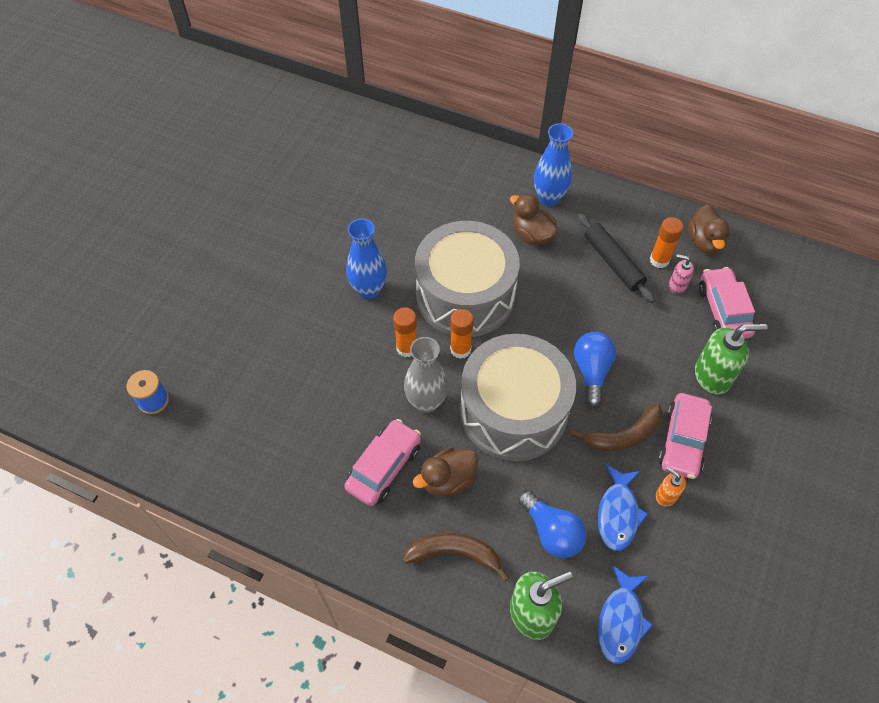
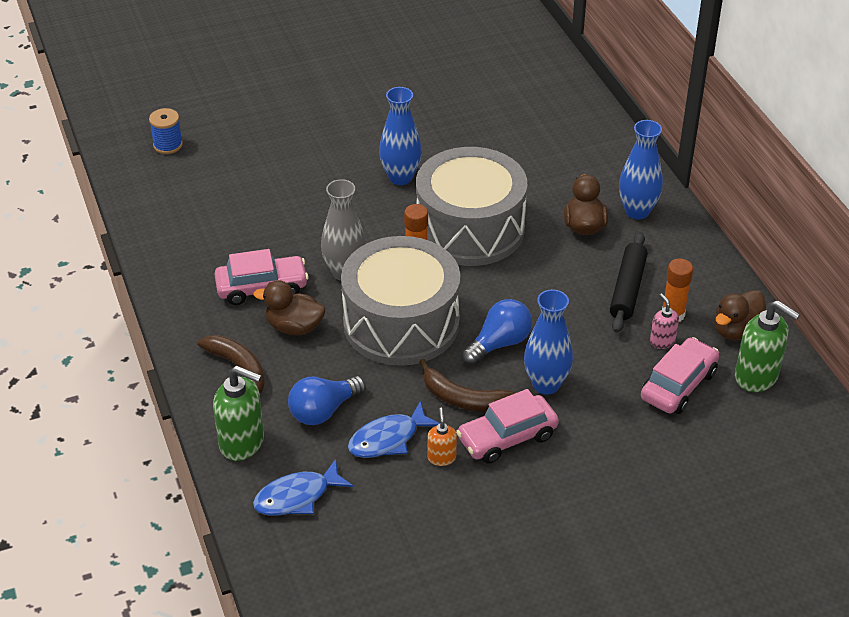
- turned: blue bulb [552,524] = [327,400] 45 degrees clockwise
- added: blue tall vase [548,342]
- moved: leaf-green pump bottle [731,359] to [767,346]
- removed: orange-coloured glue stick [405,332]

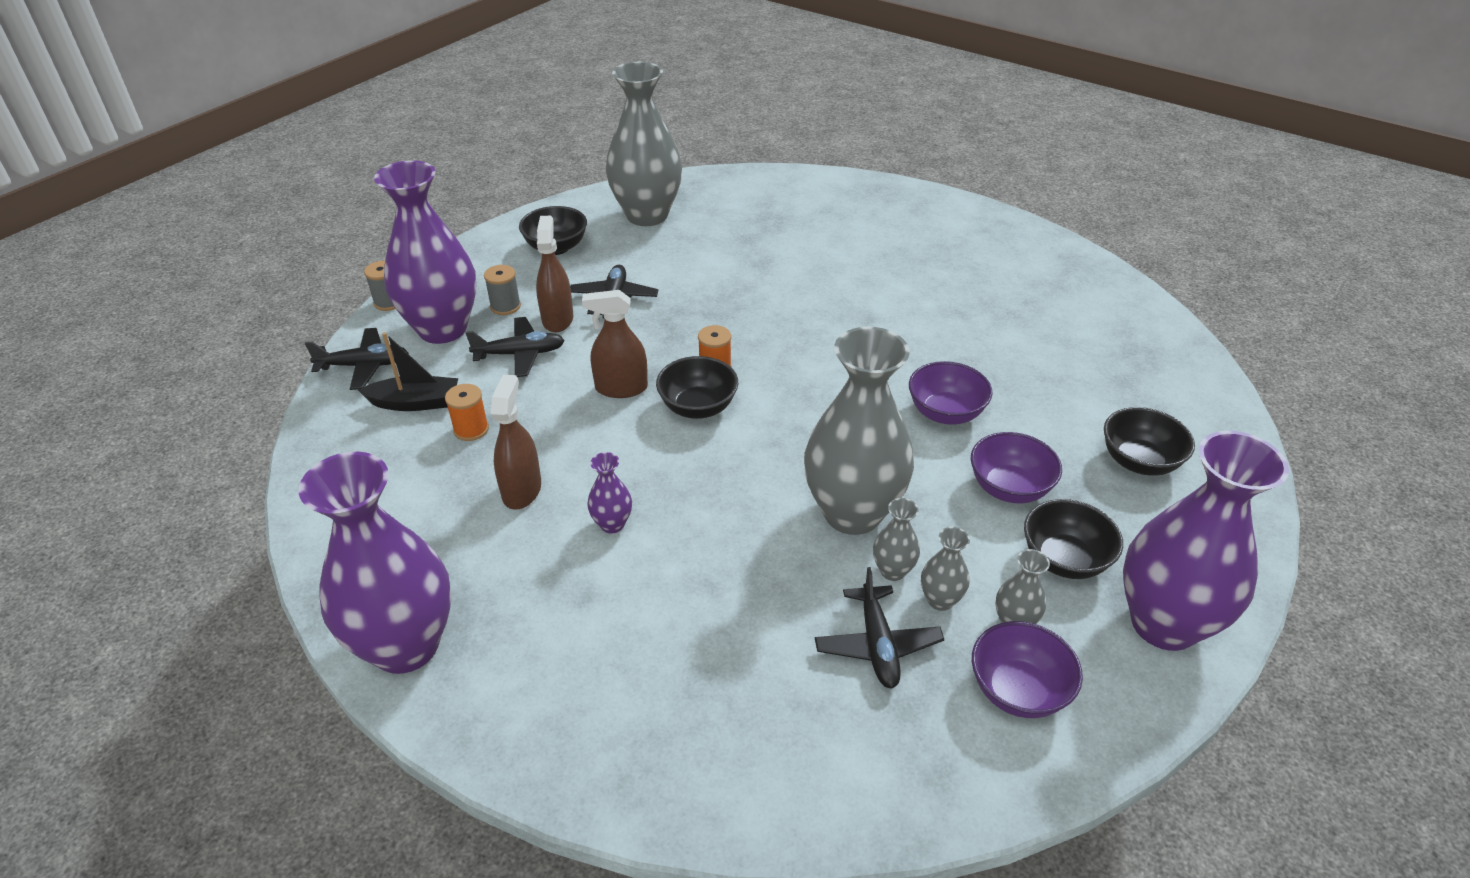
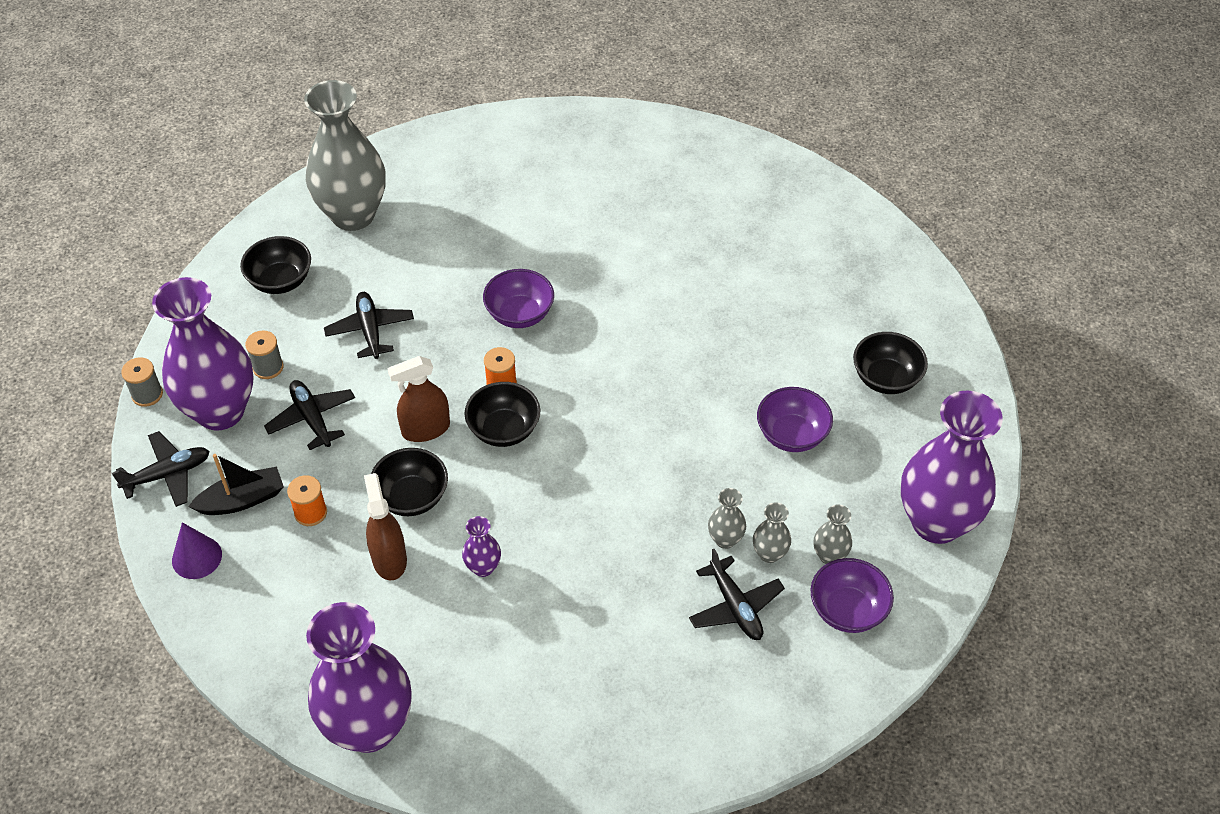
- added: violet solid cone [197,550]
- turned: jet-black plane [515,347] = [309,415] 90 degrees counterclockwise
- moved: jet-black deep dish [1073,539] to [409,482]
- moved: violet deep dish [951,393] to [518,298]
- removed: dark brown spray cleaner [554,274]
- removed: gray tall vase [859,431]

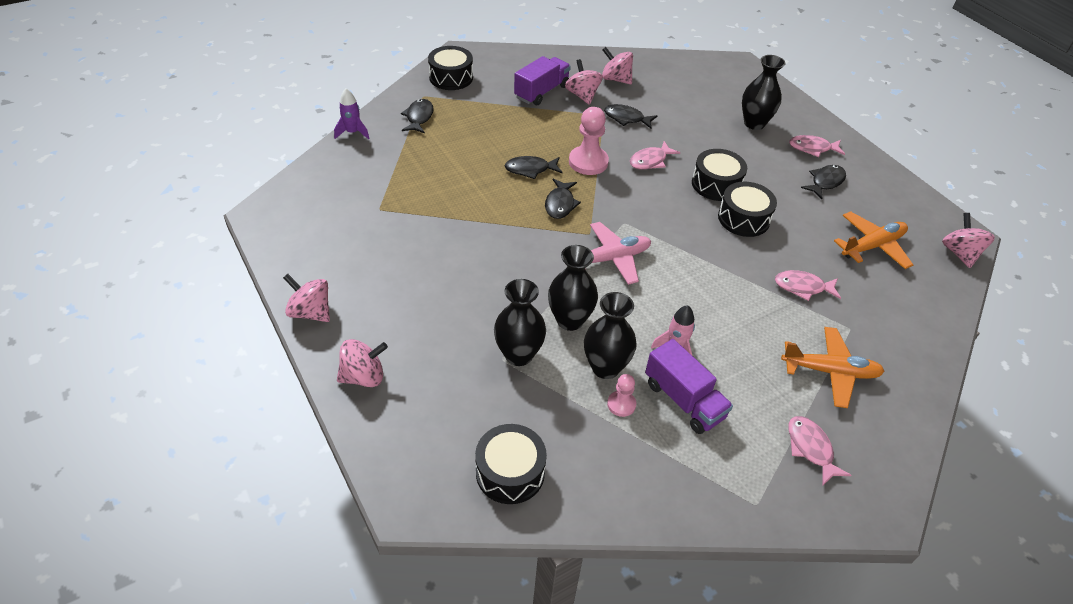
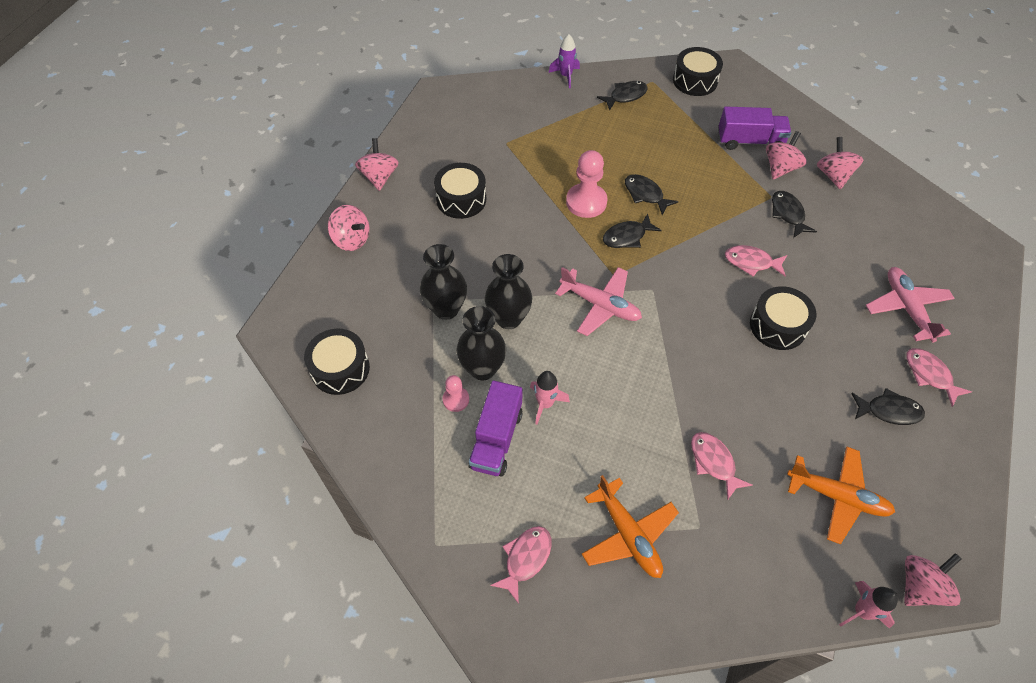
- moved: jet-black toy drum [747,209] to [460,191]
- moved: pink pawn [589,141] to [587,184]
- added: pink toy rocket [868,605]
- replaced: jet-black tall vase [763,92] to pink plane [910,305]

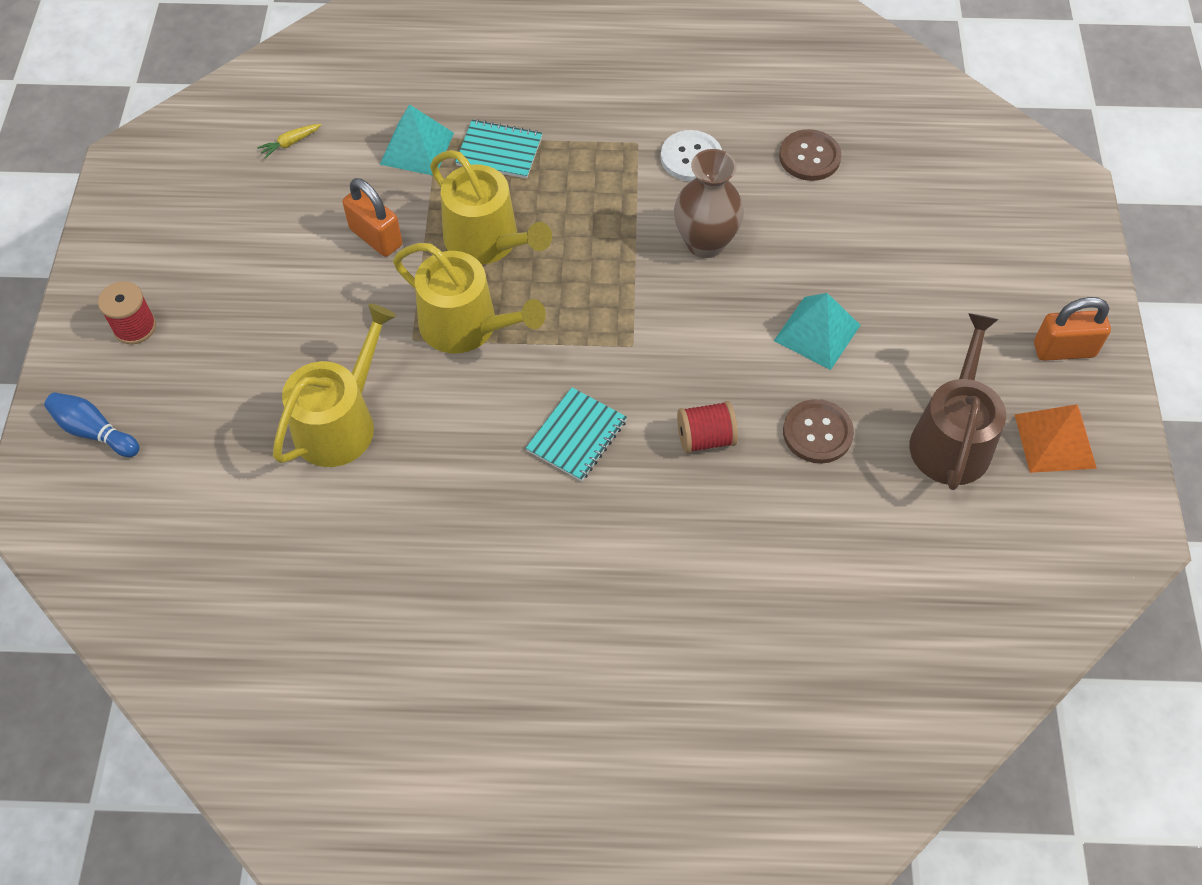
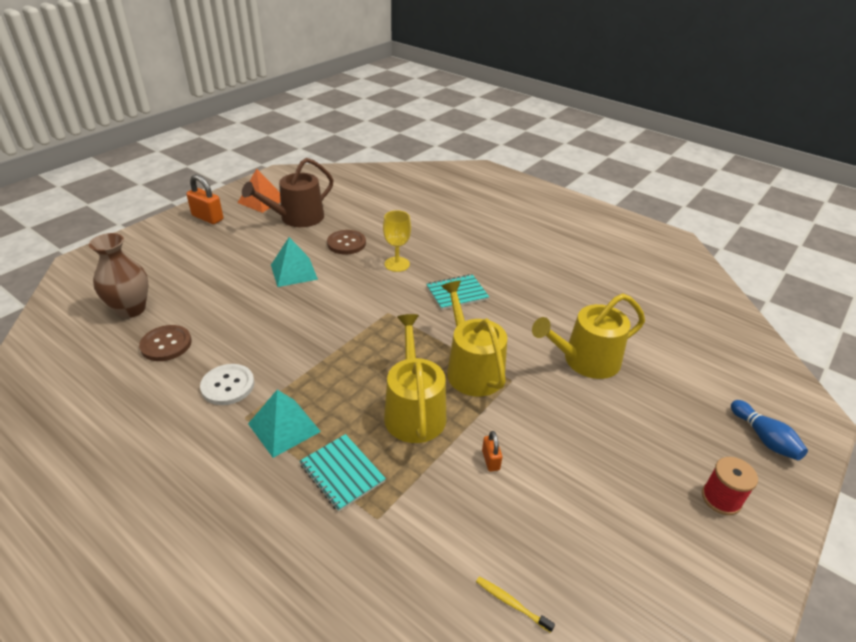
- moved: dark brown tall vase [709,203] to [119,275]
- moved: turquoise pyramid shape [416,139] to [284,424]
- replaced: scarlet spool [707,427] to yellow goblet [397,241]
- replaced: yellow toy carrot [289,141] to yellow tooth brush [515,605]
- resized: orange-coloured small lock [372,217] = [492,451] x0.55

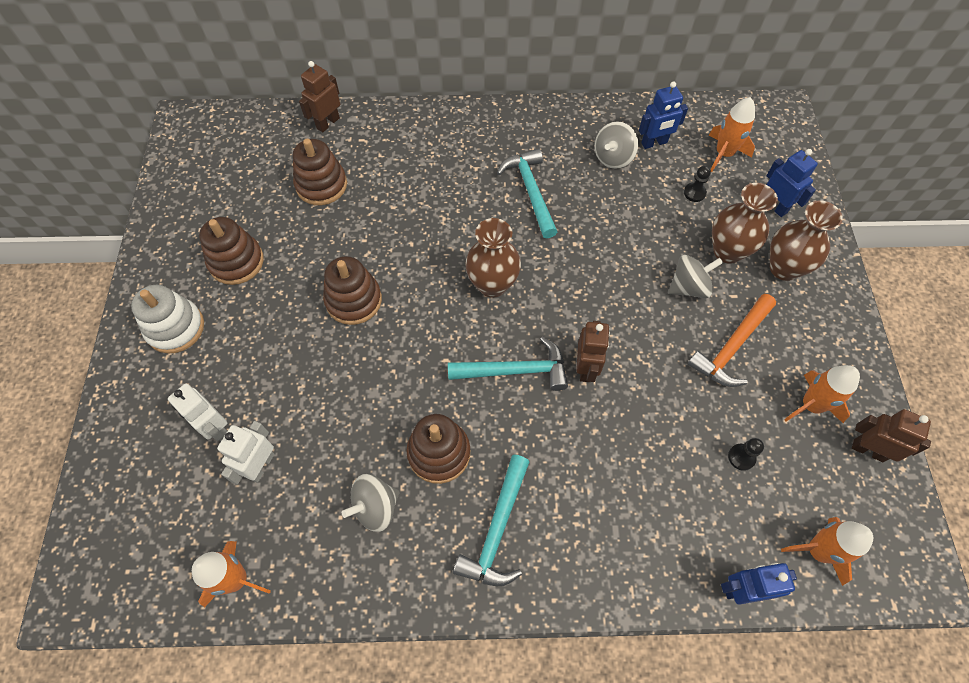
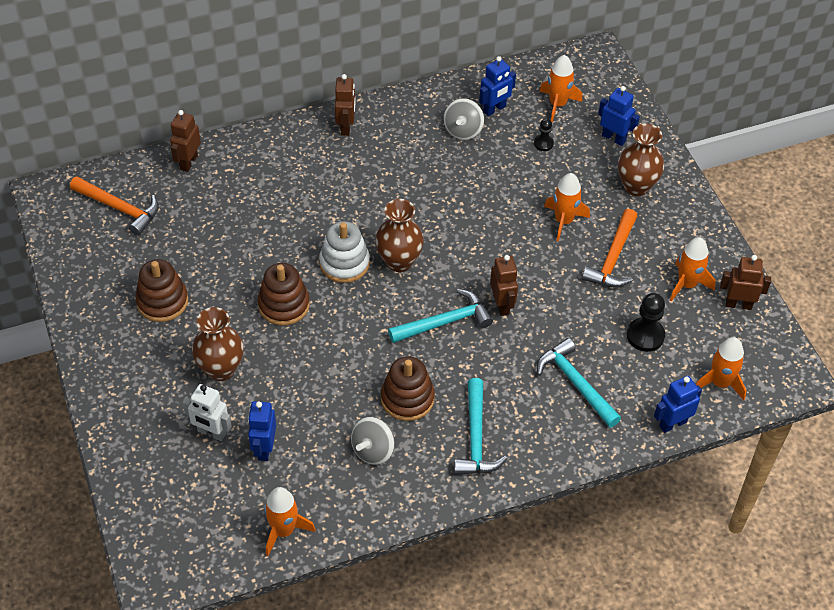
- added: orange-coloured claw hammer [114,206]
- moved: dark brown tall vase [745,223] to [218,344]
- recoloured: white robot figure [245,453] to blue robot figure [262,431]
- moved: white stacking rings [167,319] to [344,252]
- added: dark brown robot figure [345,105]
- moved: turquoise claw hammer [527,193] to [579,383]
- replaced: gray whirligig [695,276] to orange-coloured toy rocket [567,207]
- resized: jet-black pawn [746,454] = [646,322] x1.73
- removed: dark brown stacking rings [320,172]

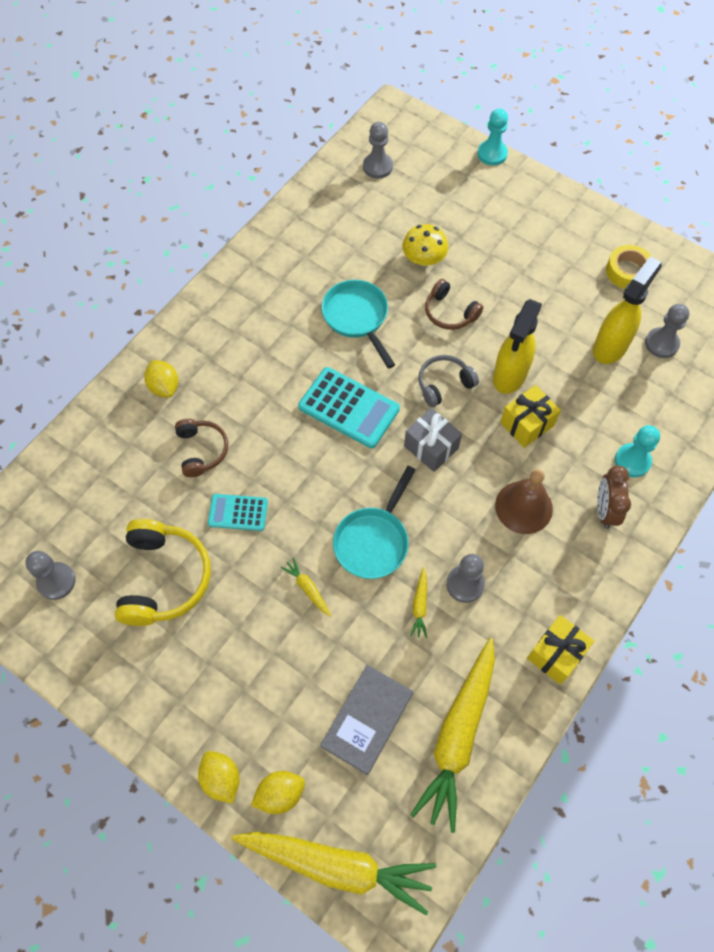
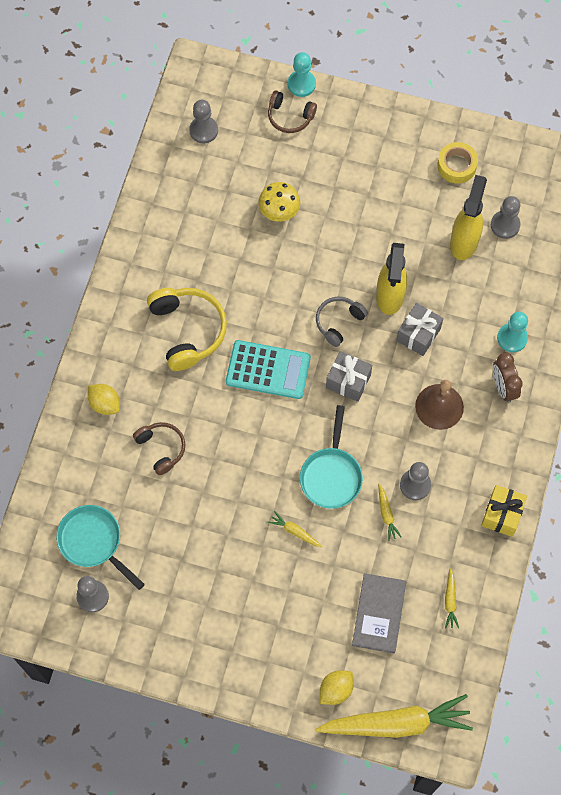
- moved: turquoise frying pan [358,324] to [100,547]
- moved: yellow over-ear headphones [163,572] to [187,329]
- moved: dark brown over-ear headphones [454,304] to [292,111]
- recoloured: yellow present [530,416] to gray present [419,329]
- resized: yellow toy carrot [452,735] = [452,598] x0.40
- removed: yellow citrus fruit [219,777]
- removed: turquoise adding machine [238,512]

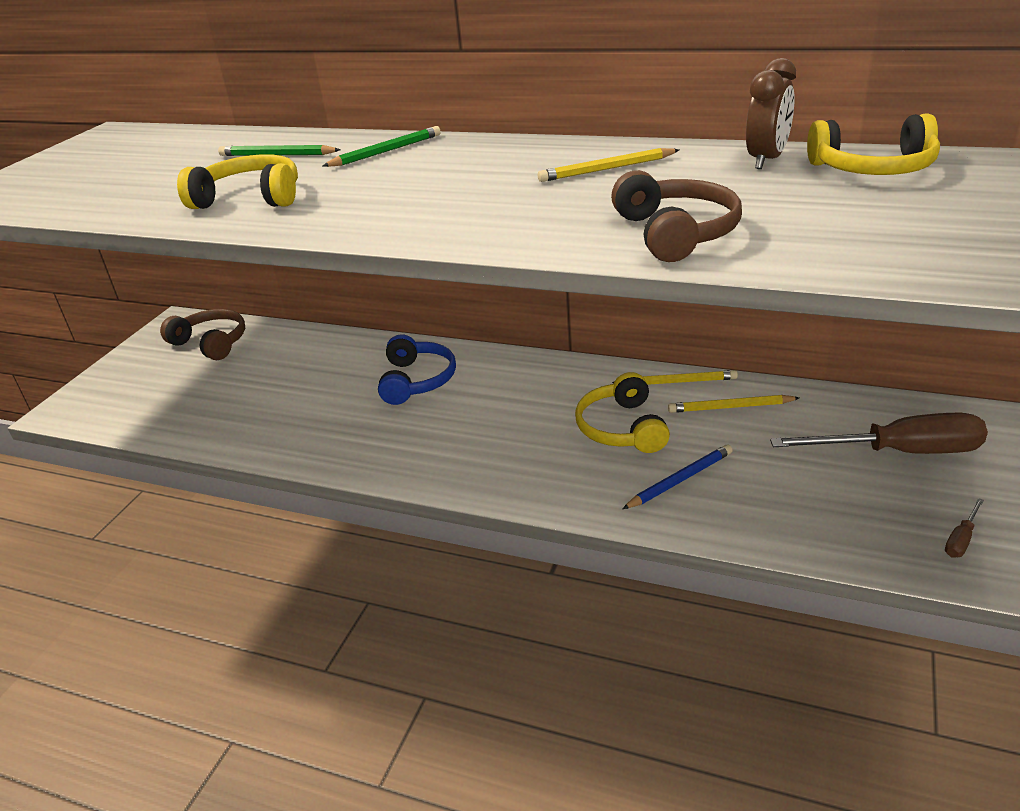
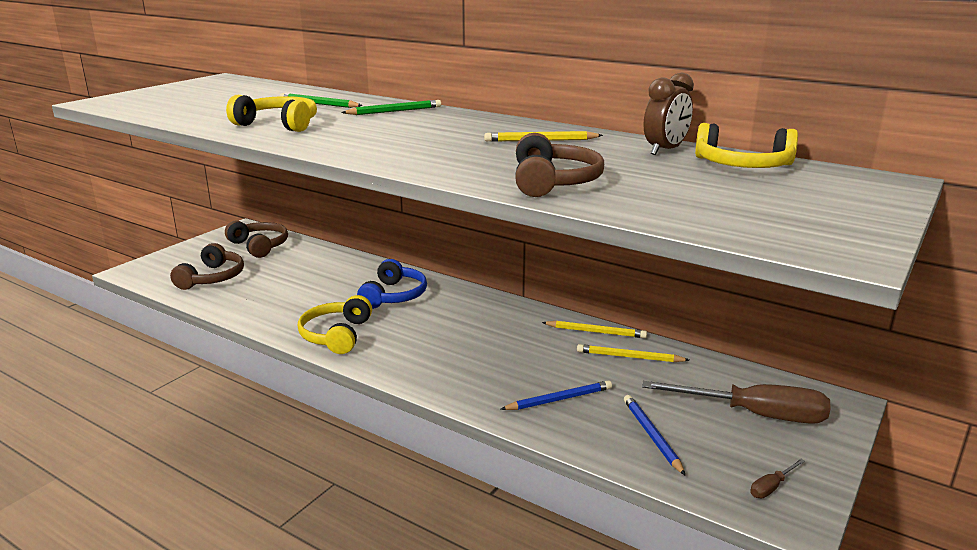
- added: dark brown over-ear headphones [207,266]
- moved: yellow over-ear headphones [622,412] to [335,324]
- added: blue pencil [655,435]

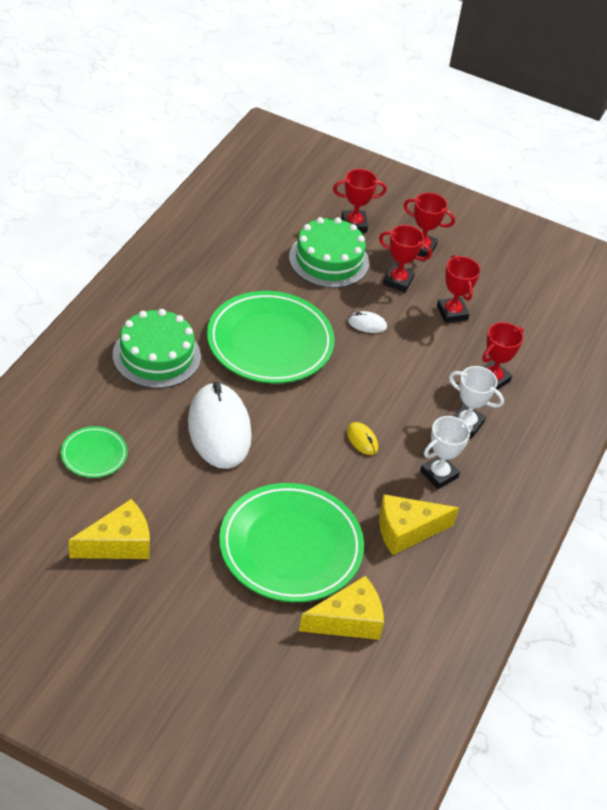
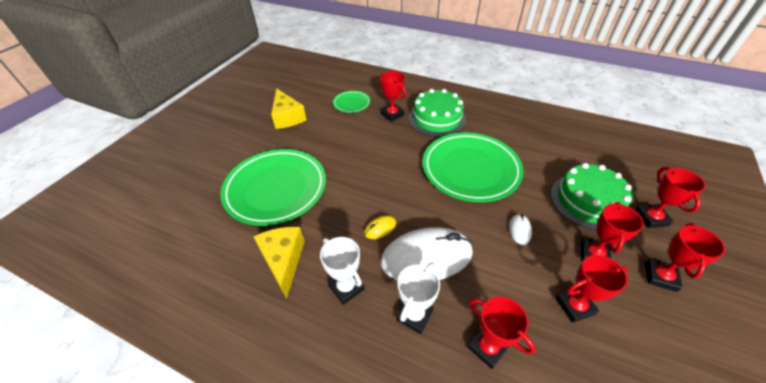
- added: scarlet prize cup [393,96]
- moved: white PC mouse [220,425] to [427,253]
- removed: yellow cheese wedge [341,608]

